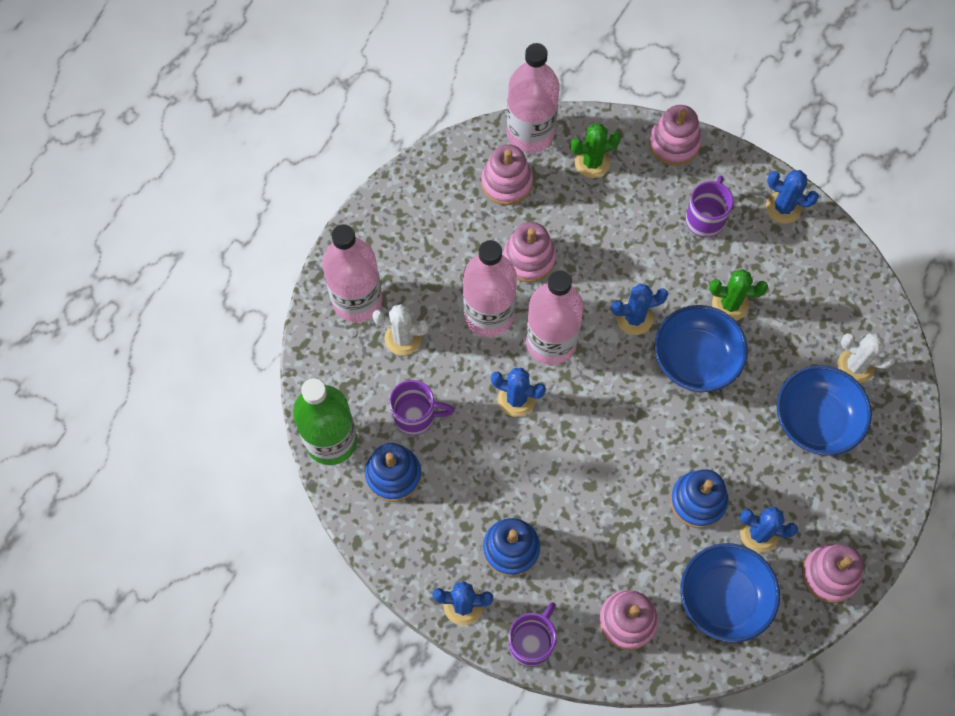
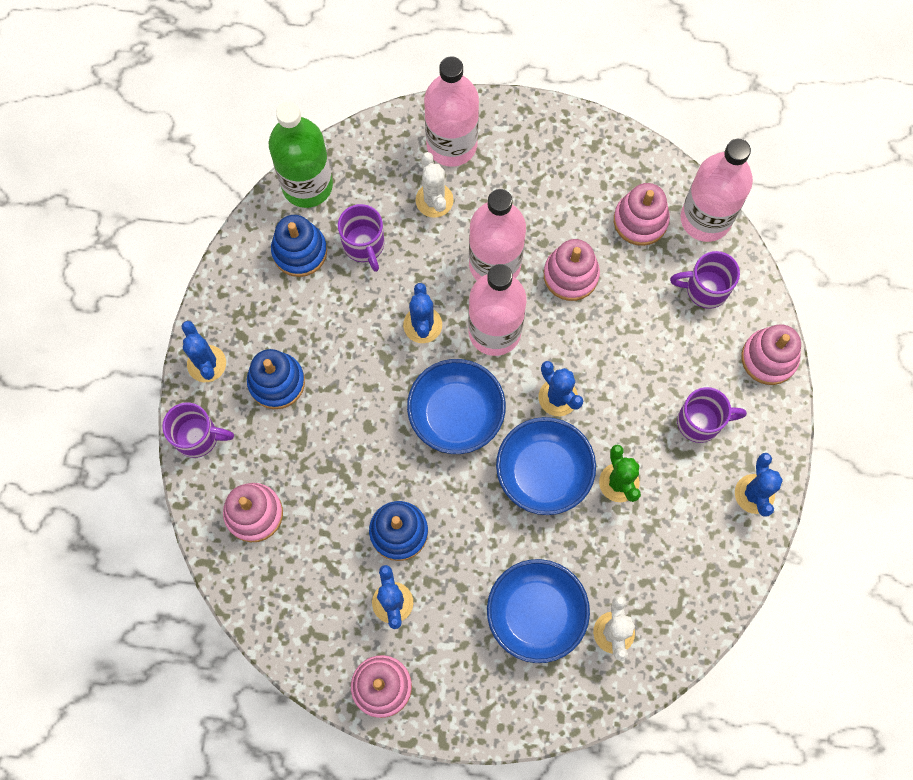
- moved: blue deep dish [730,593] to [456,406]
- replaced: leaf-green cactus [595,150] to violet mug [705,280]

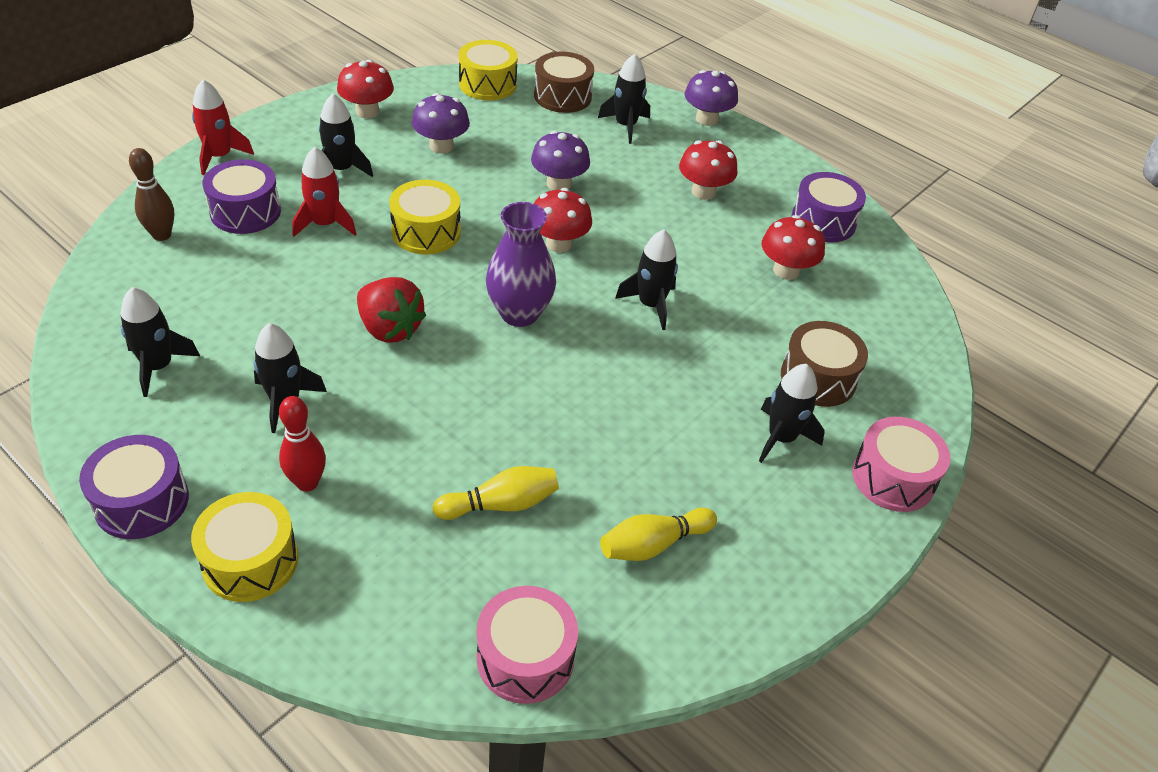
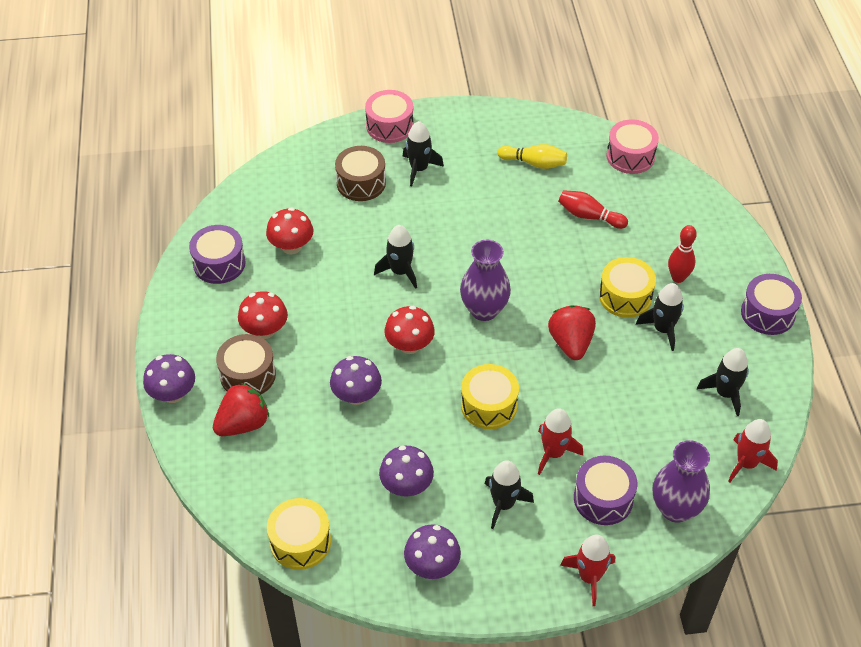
- replaced: jet-black toy rocket [624,99] to scarlet toy strawberry [241,409]
- moved: dark brown toy drum [564,82] to [246,364]
- recoloured: scarlet toadstool [365,89] to violet toadstool [432,551]
- recoloured: yellow tenpin [496,493] to scarlet tenpin [593,209]
- moved: yellow toy drum [244,547] to [627,287]
- replaced: dark brown tenpin [151,194] to violet tall vase [681,481]
- added: scarlet toy rocket [753,450]

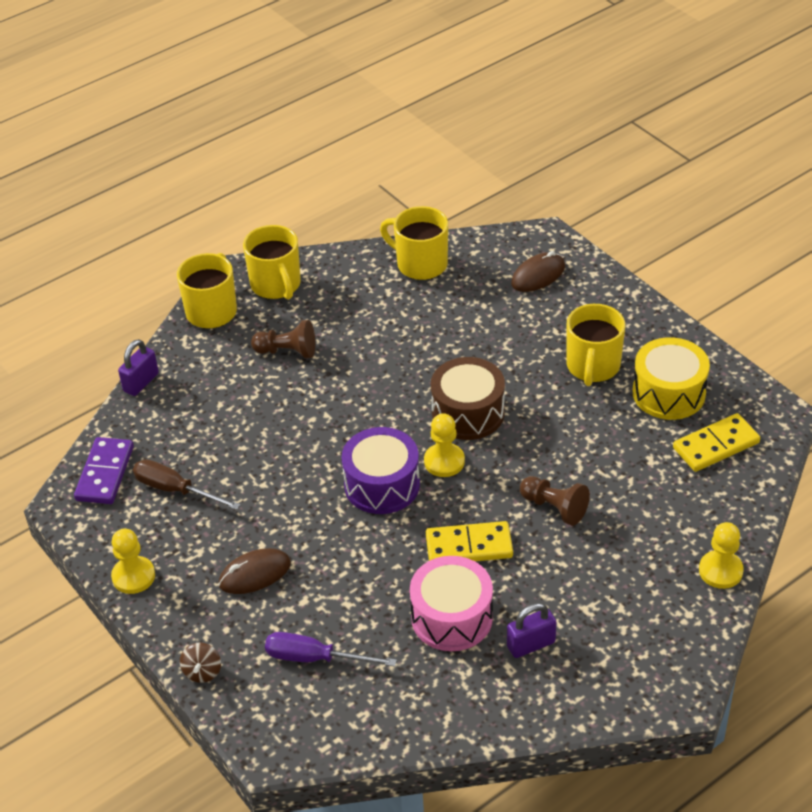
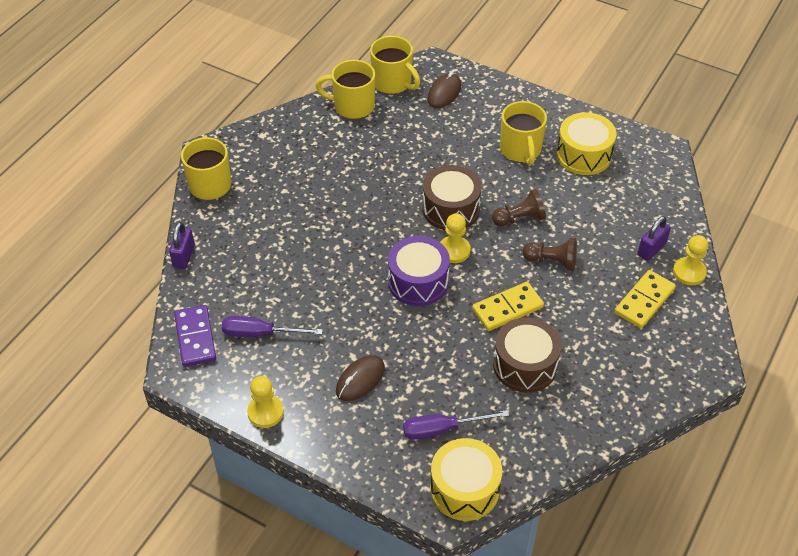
- recoloured: dark brown screwdriver [186,484] to violet screwdriver [272,326]
- moved: yellow mug [272,262] to [395,65]
- added: yellow toy drum [466,479]
- moved: dark brown pawn [283,339] to [519,207]
- recoloured: pink toy drum [451,603] to dark brown toy drum [527,355]
- moved: yellow domino [716,442] to [645,299]
- moved: violet small lock [532,630] to [654,238]
- removed: dark brown whirligig [200,663]

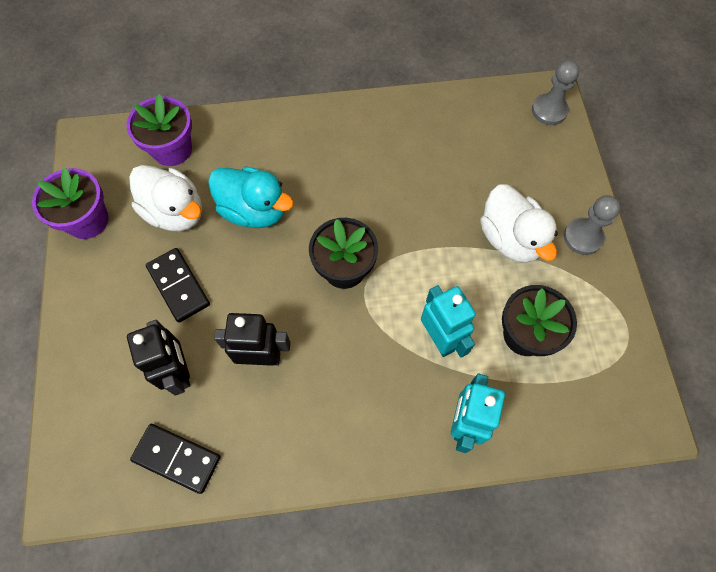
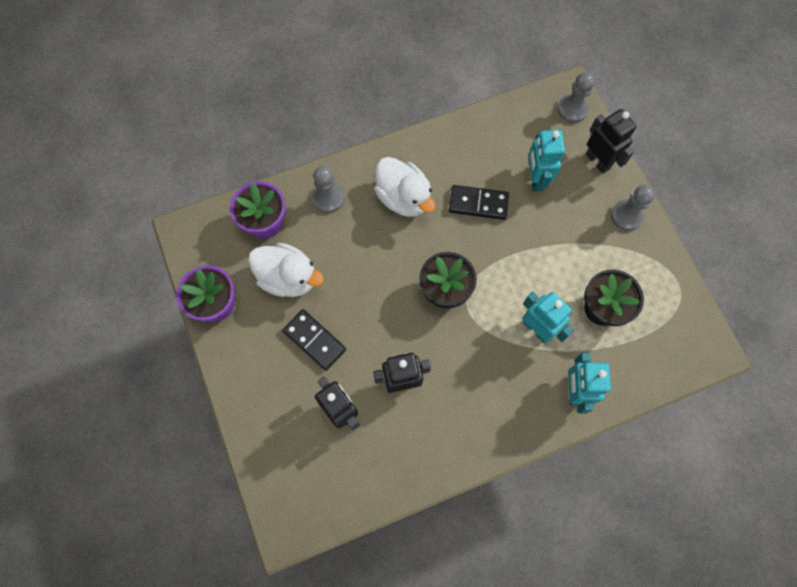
- added: gray pawn [328,189]
- moved: white toy duck [519,223] to [404,187]
- moved: jet-black domino [175,459] to [479,202]
- added: turquoise robot figure [546,160]
- added: jet-black robot figure [611,141]
- removed: turquoise toy duck [251,197]

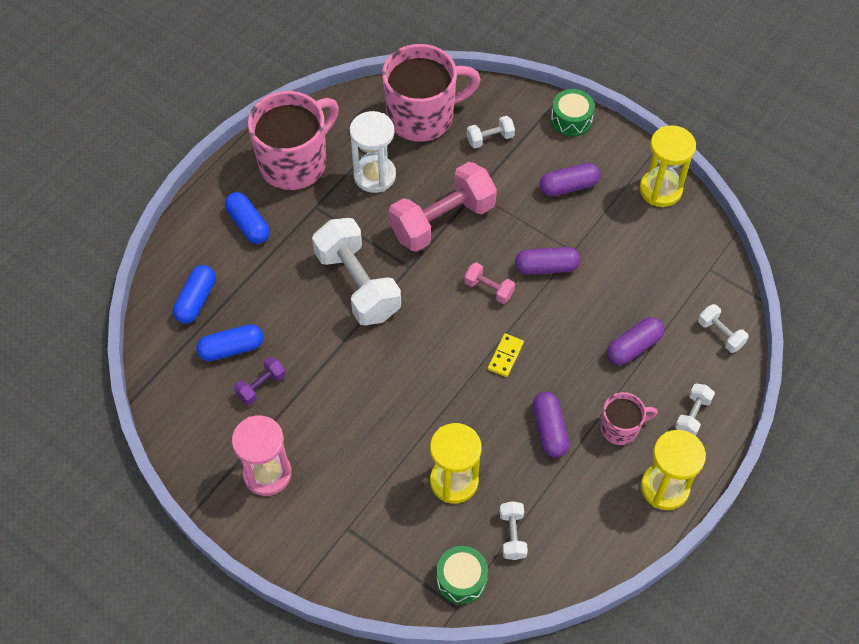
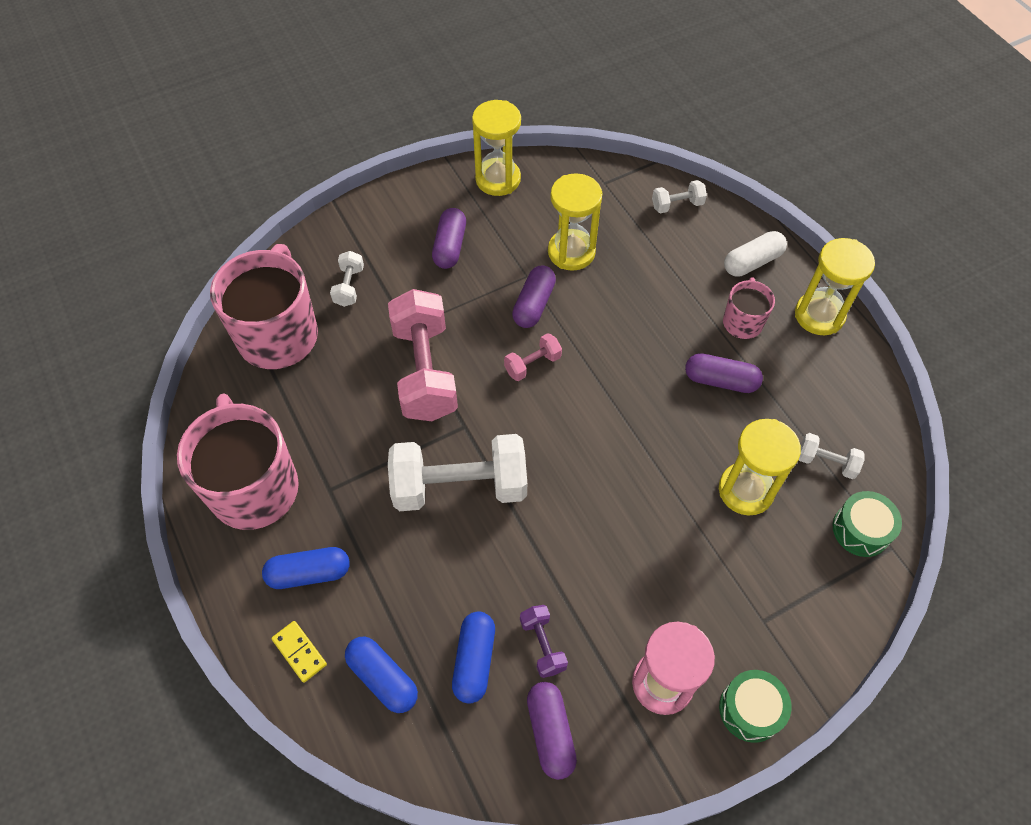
- moved: yellow domino [506,355] to [299,652]
- moved: violet capsule [635,341] to [552,731]
- added: yellow sandglass [575,222]
- moved: leaf-green toy drum [573,113] to [755,706]
- replaced: white dumbbell [695,409] to white capsule [755,254]
- removed: white sandglass [373,152]

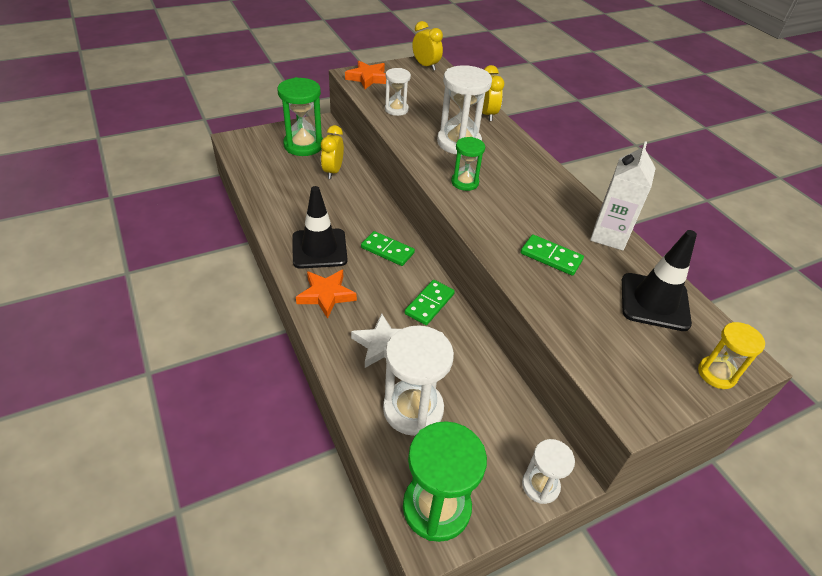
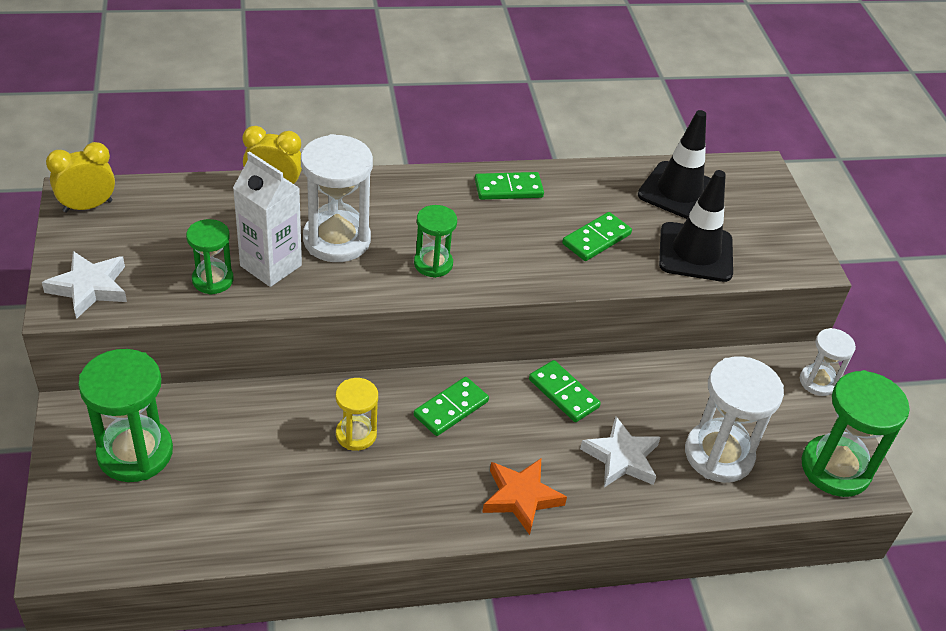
- recoloured: orange-coloured star [365,75] to white star [84,285]
- recoloured: white sandglass [398,92] to leaf-green sandglass [210,257]
- moved: white carton [623,196] to [267,219]
- moved: yellow sandglass [731,355] to [357,414]
- added: leaf-green domino [509,186]
- moved: jet-black road cone [319,227] to [696,226]
- removed: yellow bedside clock [332,152]

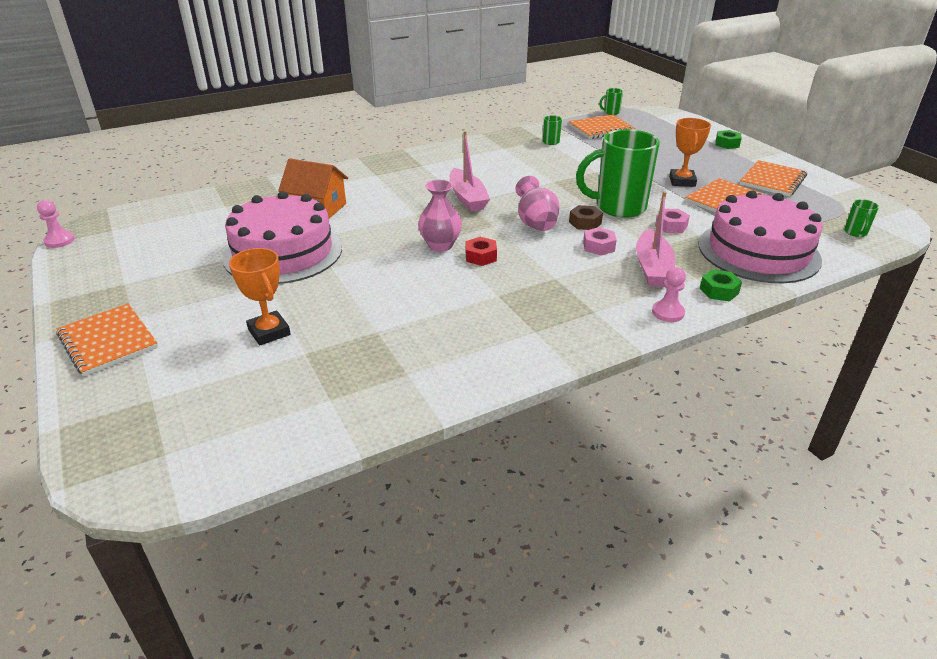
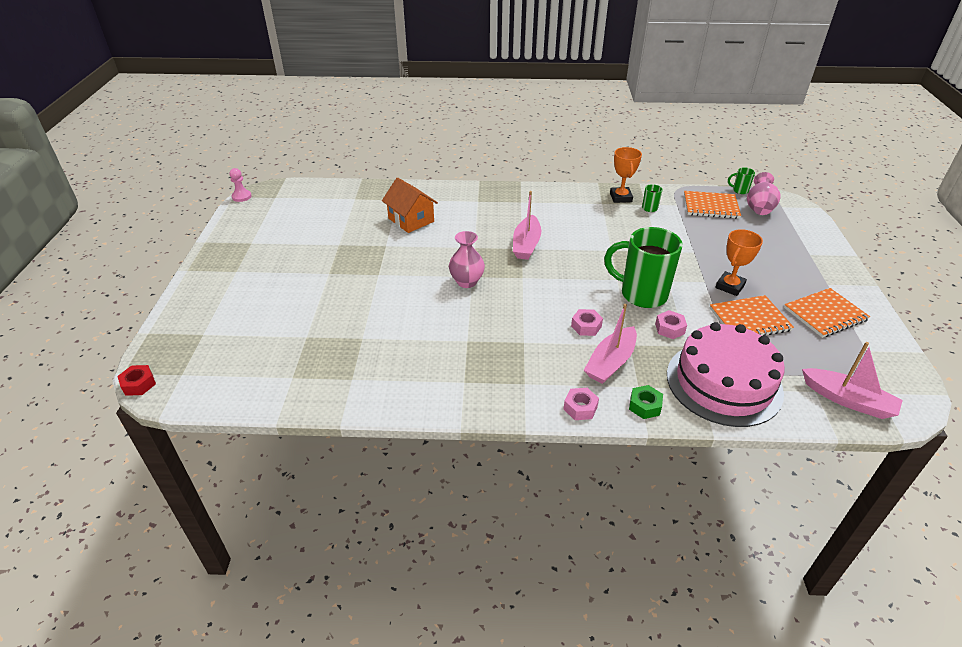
- moved: scarlet nut [481,251] to [136,380]
- replaced: pink pawn [669,294] to pink nut [581,404]
- moved: orange-coloured prize cup [260,297] to [626,175]
- moved: pink tall vase [537,203] to [764,193]
- replaced: leaf-green mug [861,218] to pink toy boat [852,380]
- removed: orange-coloured exercise book [107,340]
- removed: pink cake [282,237]
- removed: dark brown nut [586,217]
- removed: leaf-green nut [728,139]

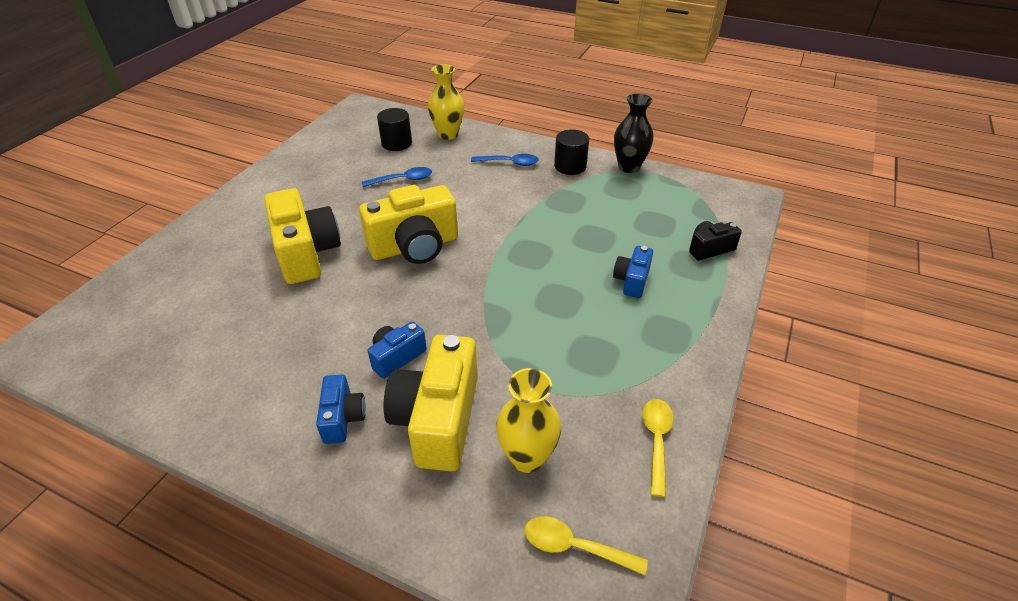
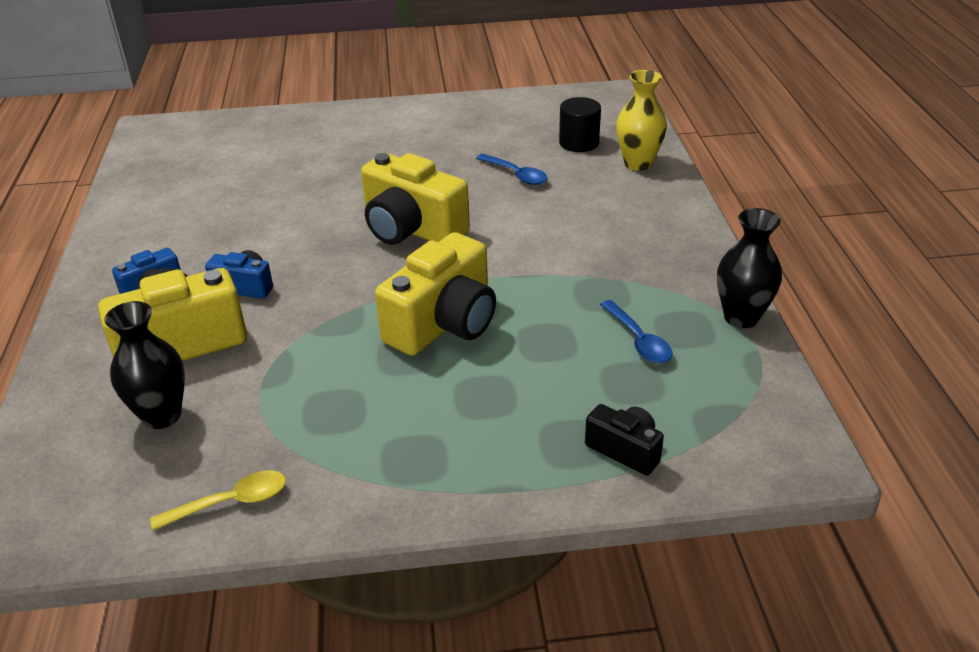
- recoloured: yellow tall vase [528,420] to jet-black tall vase [144,365]
- moved: yellow photo camera [302,236] to [435,294]
- moved: blue tablespoon [504,160] to [636,331]
- removed: yellow tablespoon [586,545]
- removed: jet-black solid cylinder [571,152]
- removed: blue photo camera [633,272]

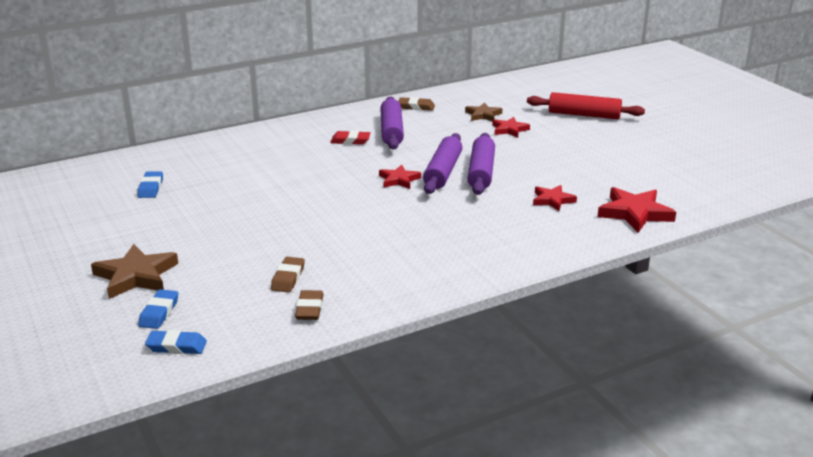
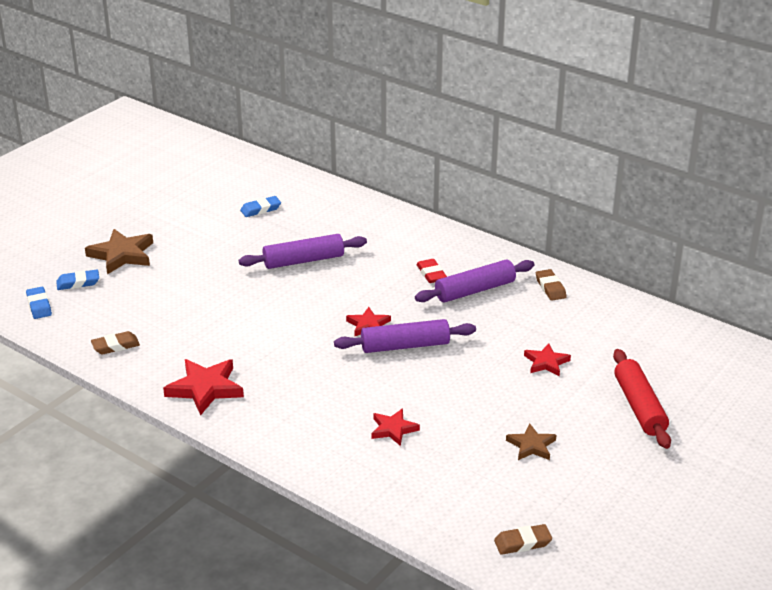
- moved: scarlet star [637,210] to [203,387]
- moved: violet dough roller [481,164] to [303,251]
- moved: dark brown eraser [288,275] to [523,539]
- moved: dark brown star [483,111] to [531,441]

